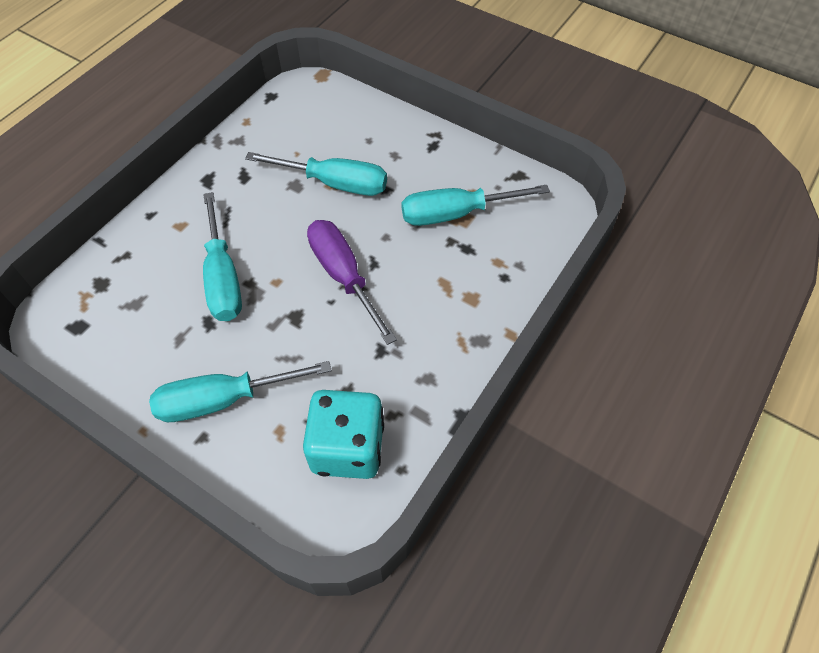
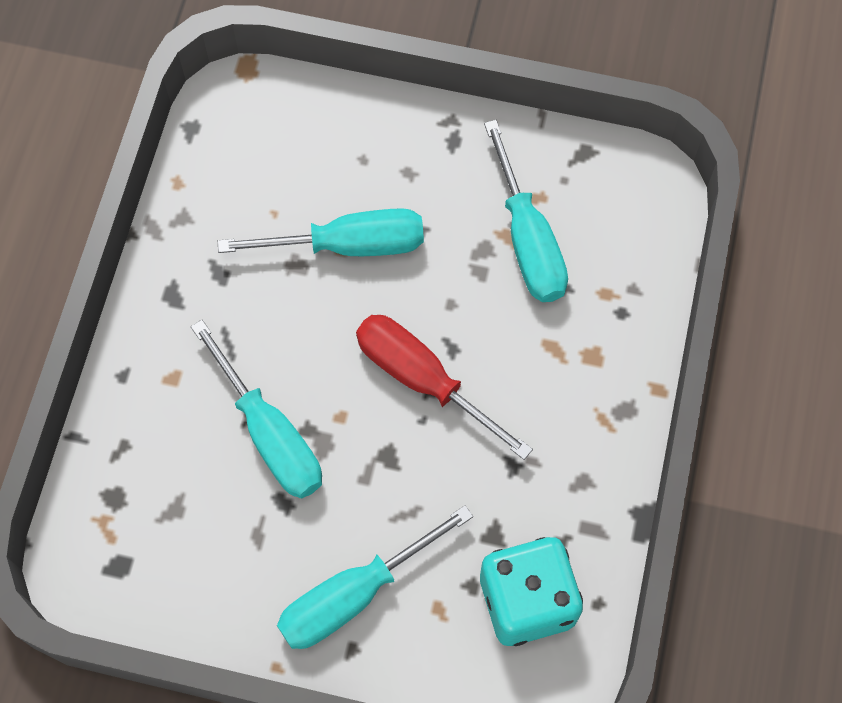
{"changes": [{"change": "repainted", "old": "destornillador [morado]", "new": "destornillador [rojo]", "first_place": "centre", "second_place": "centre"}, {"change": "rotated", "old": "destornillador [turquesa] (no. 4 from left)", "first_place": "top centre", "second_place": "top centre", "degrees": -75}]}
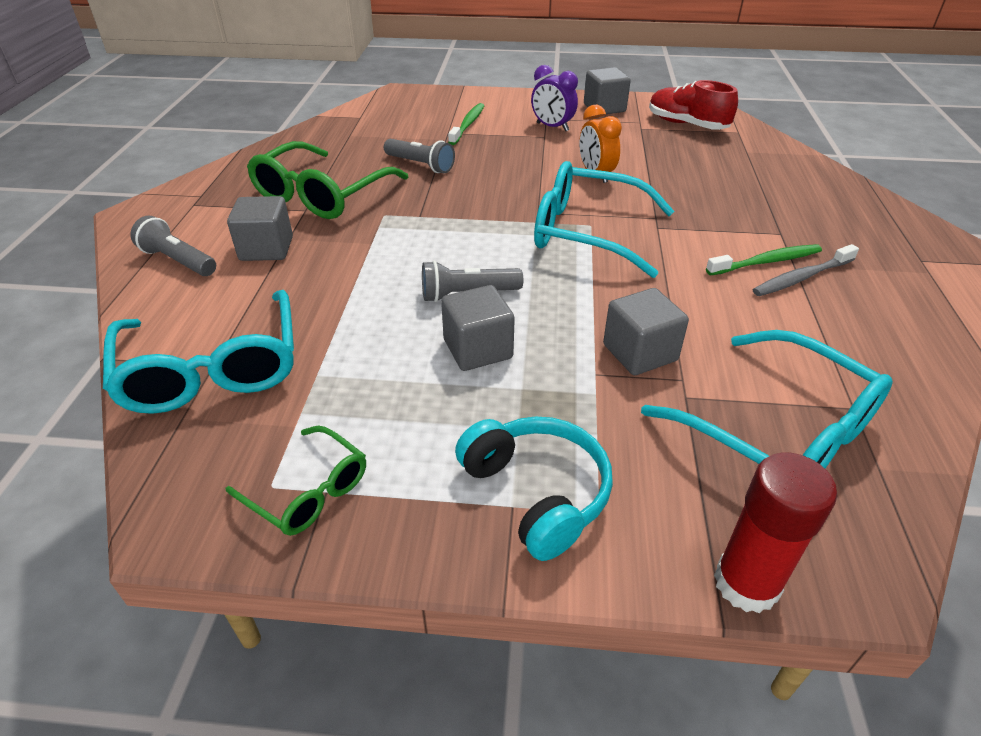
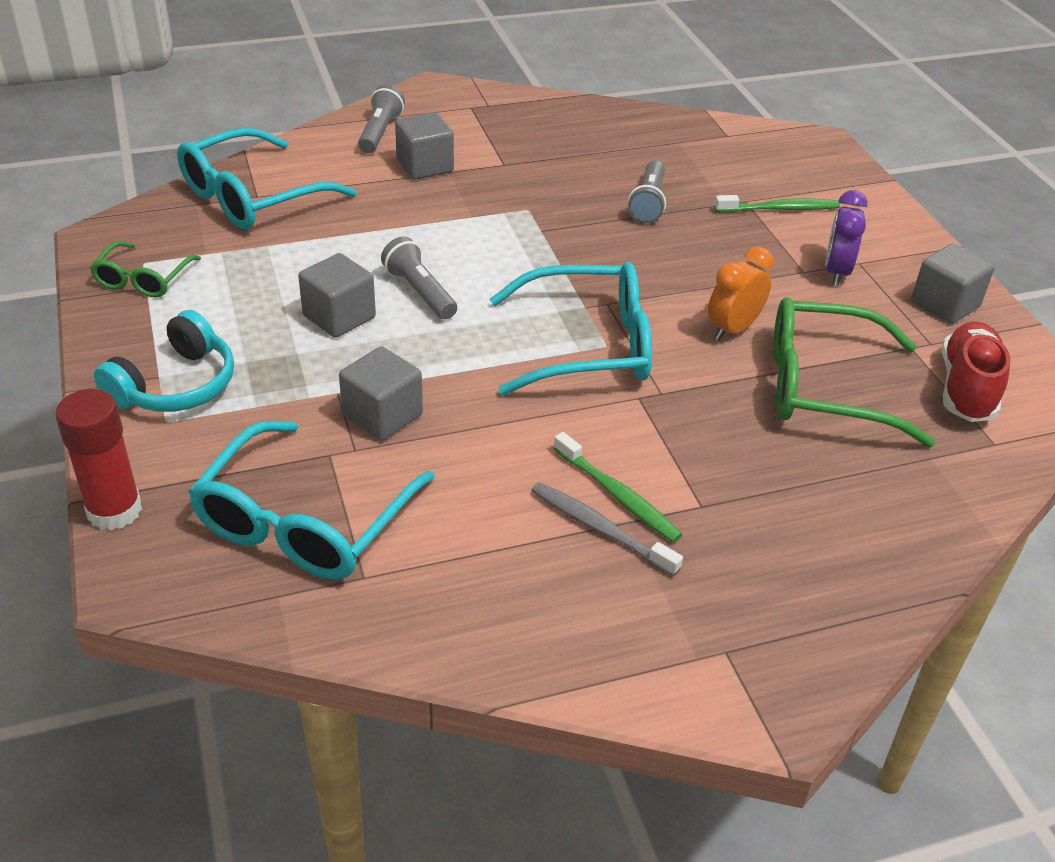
{"changes": [{"change": "shifted", "old": "gafas [verde] (no. 2 from left)", "first_place": "top centre", "second_place": "middle right"}, {"change": "rotated", "old": "gafas [turquesa] (no. 2 from left in the first image)", "first_place": "top centre", "second_place": "centre", "degrees": 90}]}
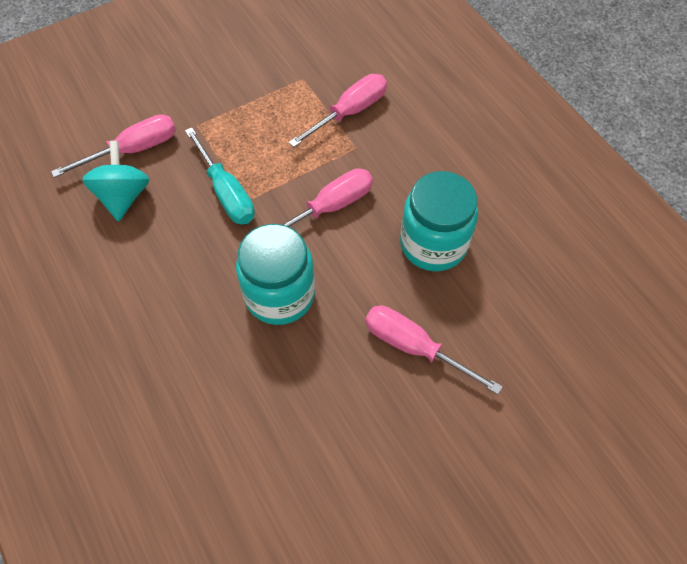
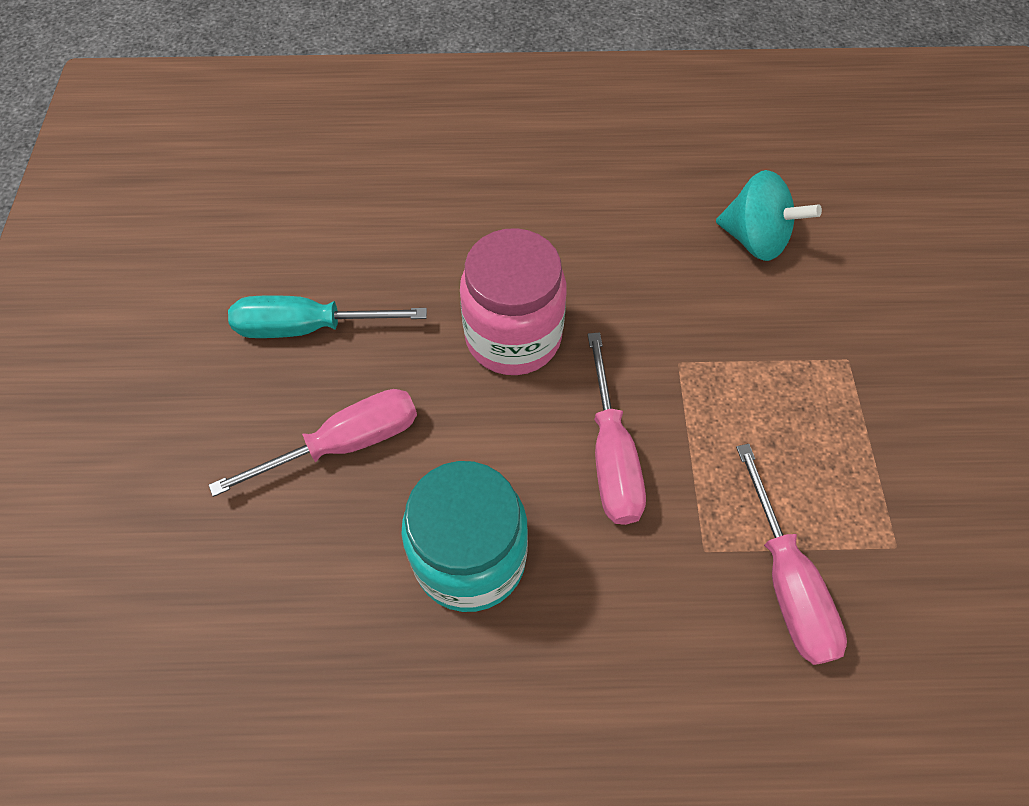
{"changes": [{"change": "gone", "old": "destornillador [rosa] (no. 1 from left)", "first_place": "top left"}, {"change": "shifted", "old": "destornillador [turquesa]", "first_place": "top left", "second_place": "middle left"}, {"change": "repainted", "old": "tarro [turquesa] (no. 1 from left)", "new": "tarro [rosa]", "first_place": "centre", "second_place": "centre"}]}
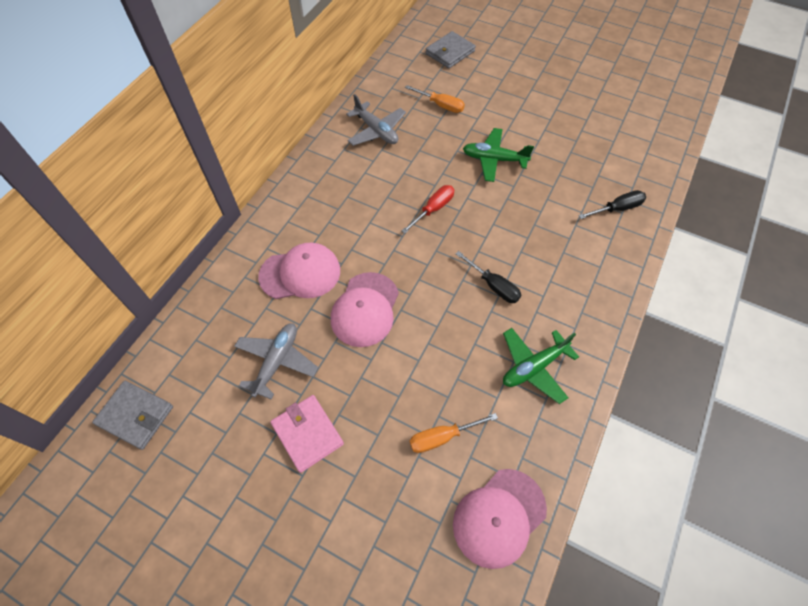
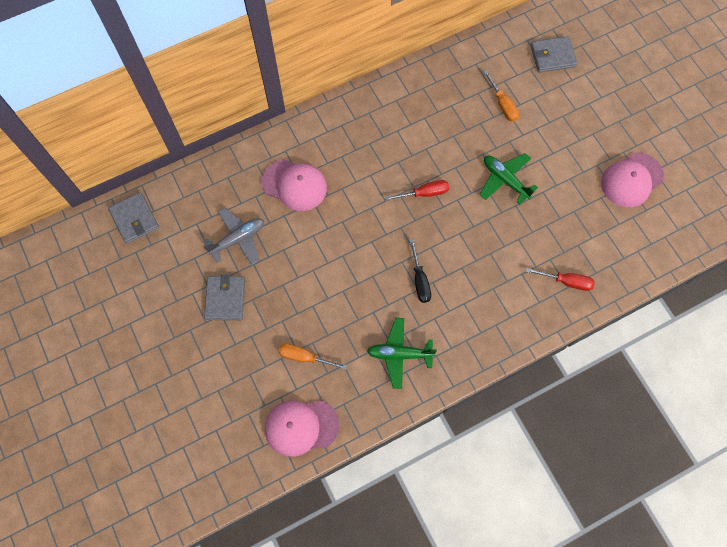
{"changes": [{"change": "repainted", "old": "cartera [rosa]", "new": "cartera [gris] (no. 2 from left)", "first_place": "bottom centre", "second_place": "middle left"}, {"change": "shifted", "old": "gorra [rosa] (no. 2 from left in the first image)", "new": "gorra [rosa] (no. 3 from left)", "first_place": "centre", "second_place": "top right"}, {"change": "gone", "old": "avión [gris] (no. 2 from left)", "first_place": "top centre"}, {"change": "repainted", "old": "destornillador [negro] (no. 2 from left)", "new": "destornillador [rojo] (no. 2 from left)", "first_place": "middle right", "second_place": "middle right"}]}
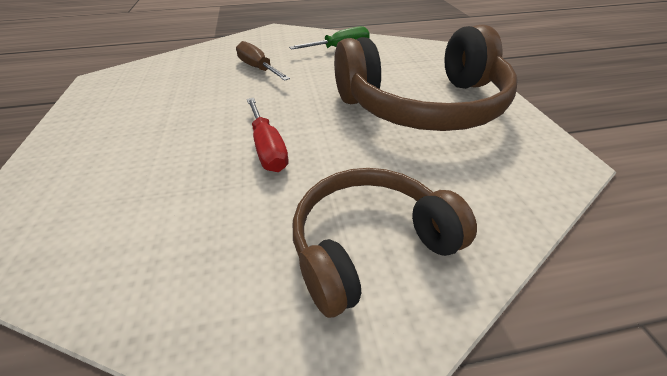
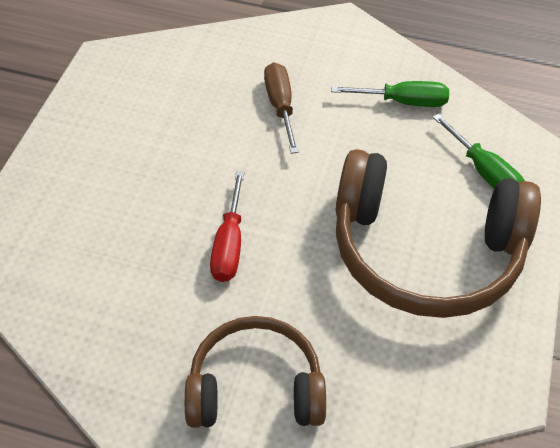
{"changes": [{"change": "new", "new": "destornillador [verde] (no. 2 from left)", "second_place": "middle right"}]}
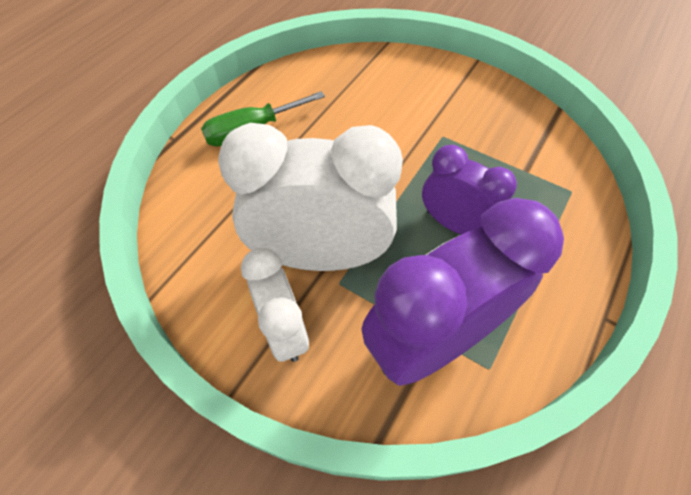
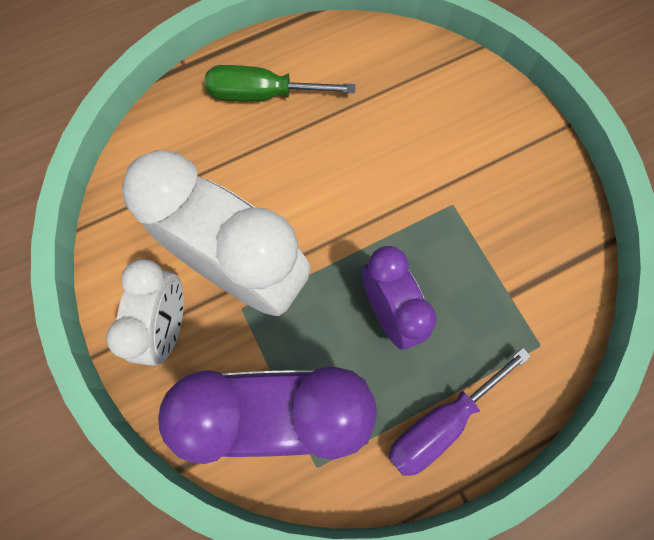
{"changes": [{"change": "new", "new": "destornillador [morado]", "second_place": "bottom right"}]}
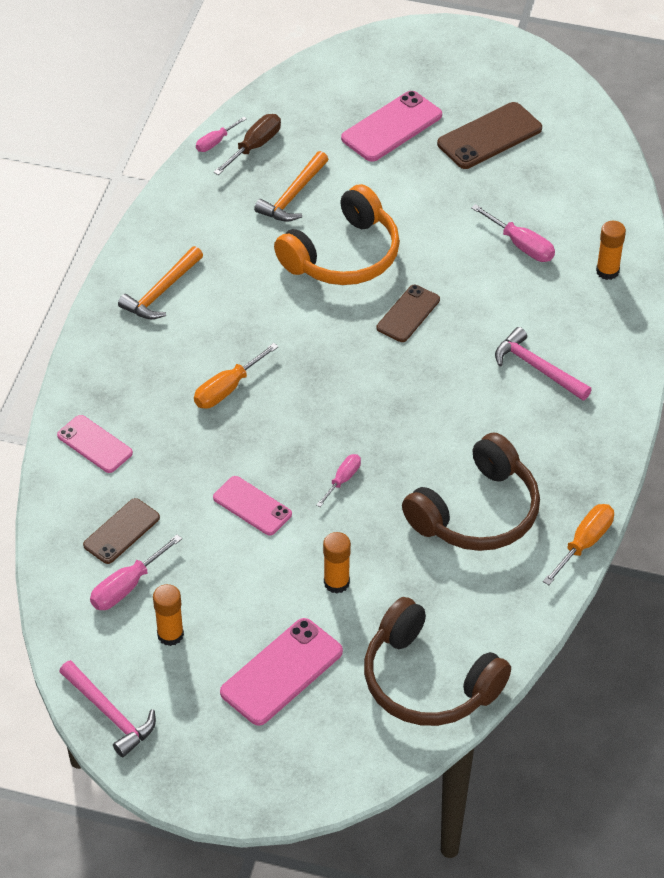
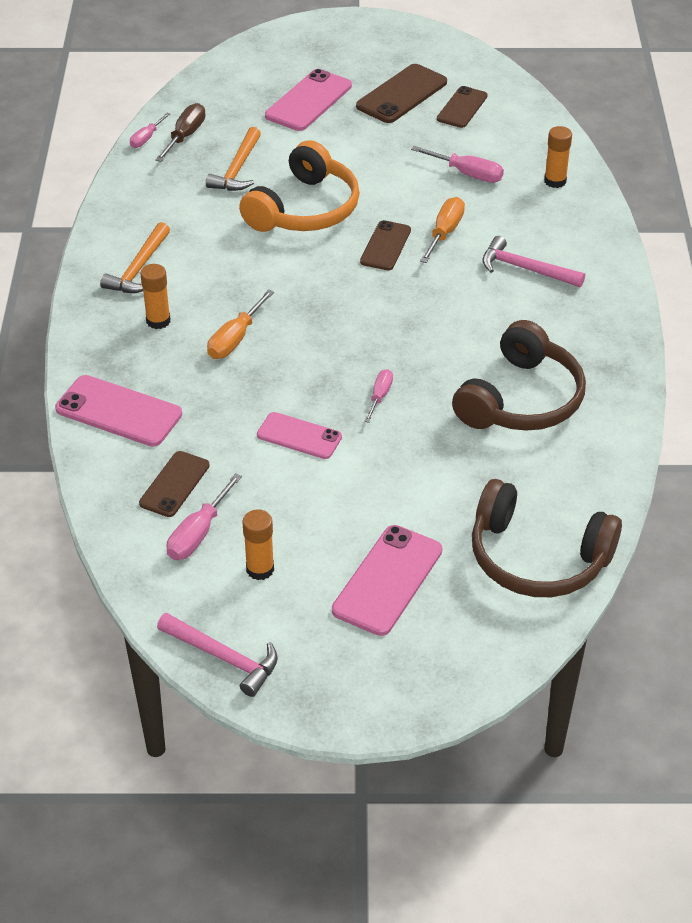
{"changes": [{"change": "scaled", "old": "móvil [rosa] (no. 1 from left)", "first_place": "middle left", "second_place": "middle left", "factor": 1.52}, {"change": "shifted", "old": "barra de pegamento [naranja] (no. 2 from left in the first image)", "new": "barra de pegamento [naranja] (no. 1 from left)", "first_place": "centre", "second_place": "top left"}, {"change": "shifted", "old": "destornillador [naranja] (no. 2 from left)", "first_place": "middle right", "second_place": "top centre"}, {"change": "new", "new": "móvil [marrón] (no. 4 from left)", "second_place": "top right"}]}
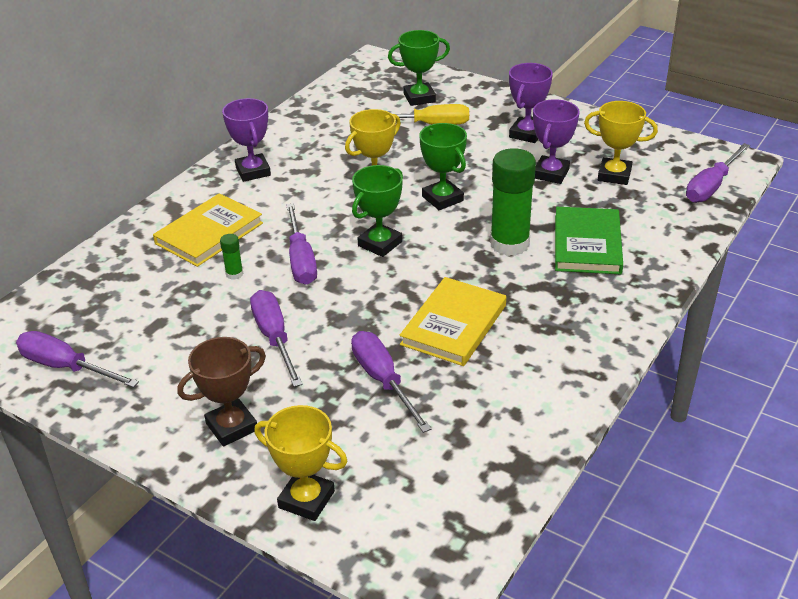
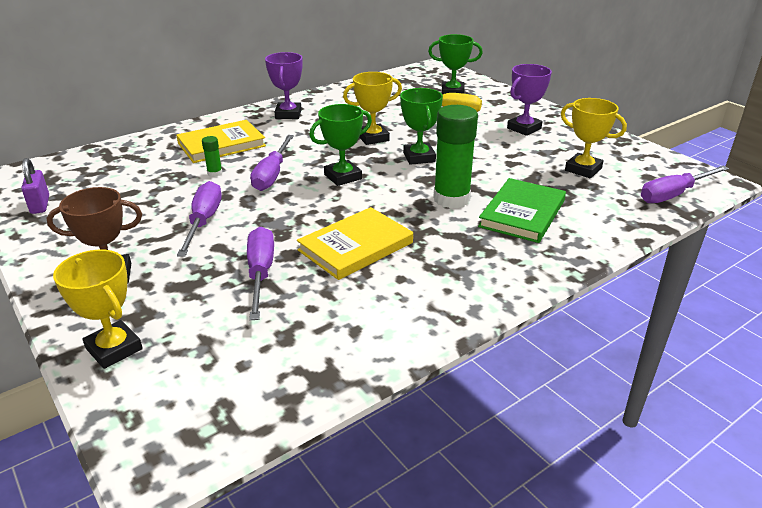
{"changes": [{"change": "swapped", "old": "destornillador [morado] (no. 1 from left)", "new": "candado [morado]", "first_place": "middle left", "second_place": "middle left"}, {"change": "gone", "old": "trofeo [morado] (no. 3 from left)", "first_place": "top right"}]}
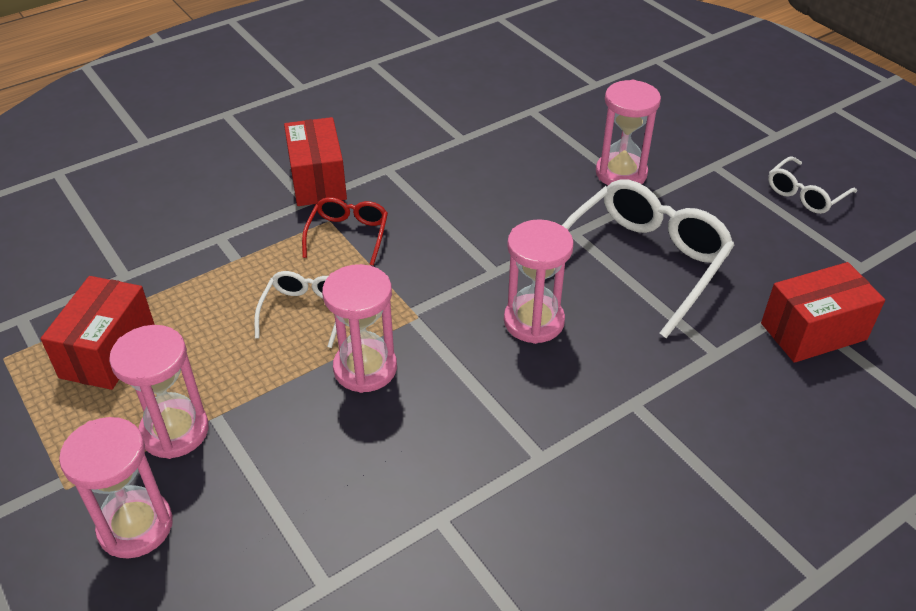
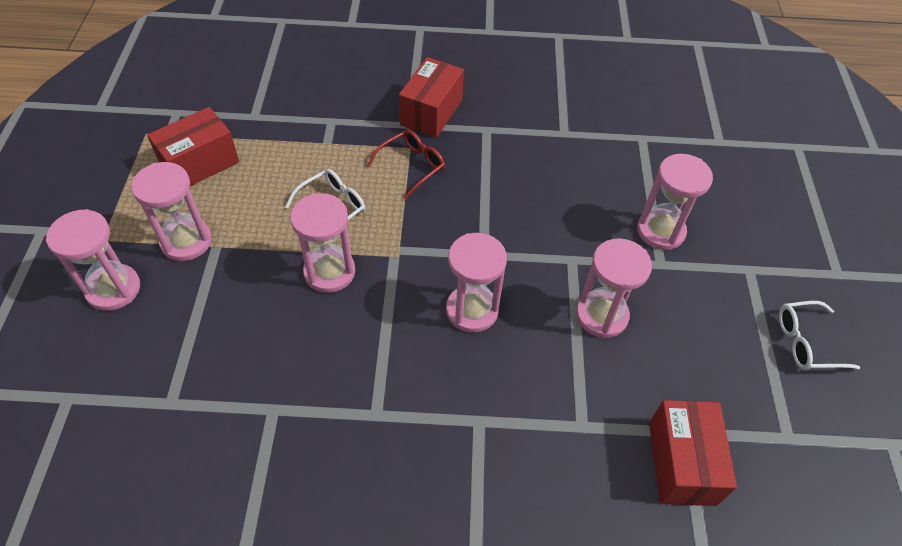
{"changes": [{"change": "swapped", "old": "gafas [blanco] (no. 2 from left)", "new": "reloj de arena [rosa] (no. 5 from left)", "first_place": "middle right", "second_place": "middle right"}, {"change": "rotated", "old": "caja [rojo] (no. 3 from left)", "first_place": "middle right", "second_place": "bottom right", "degrees": 75}]}
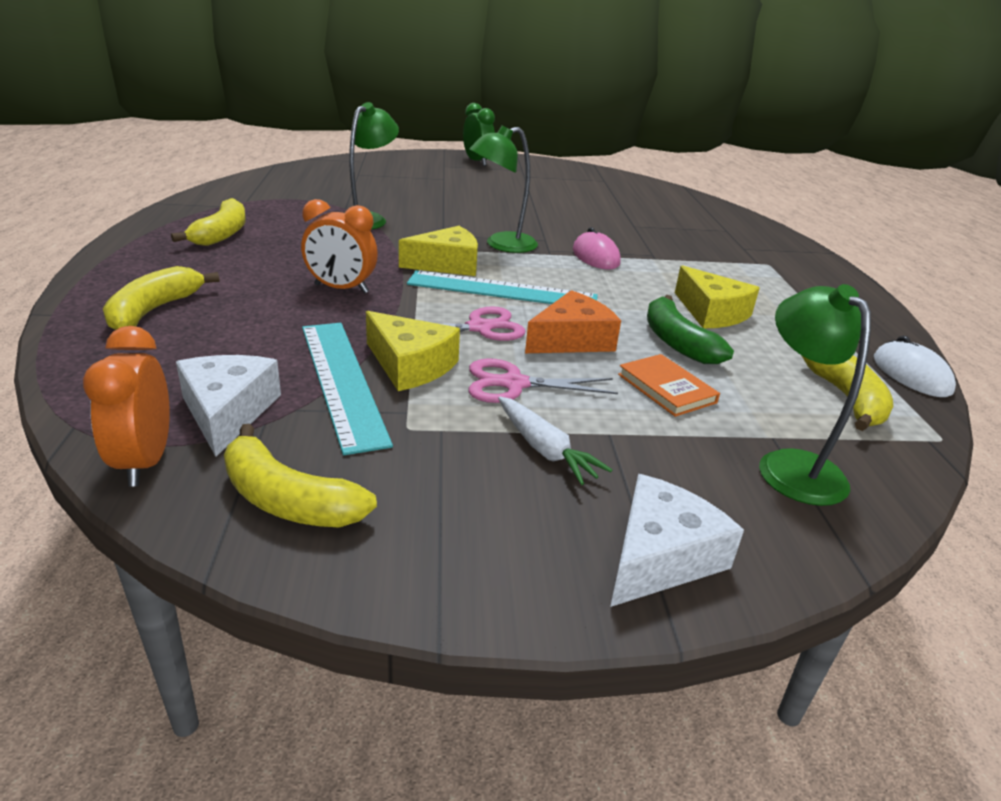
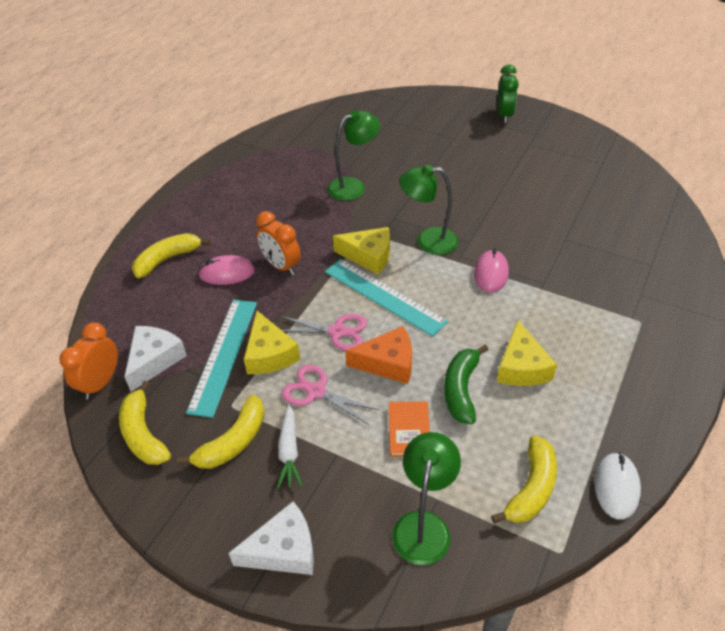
{"changes": [{"change": "shifted", "old": "plátano [amarillo] (no. 2 from left in the first image)", "new": "plátano [amarillo] (no. 3 from left)", "first_place": "top left", "second_place": "bottom left"}, {"change": "new", "new": "ratón [rosa] (no. 1 from left)", "second_place": "middle left"}]}
